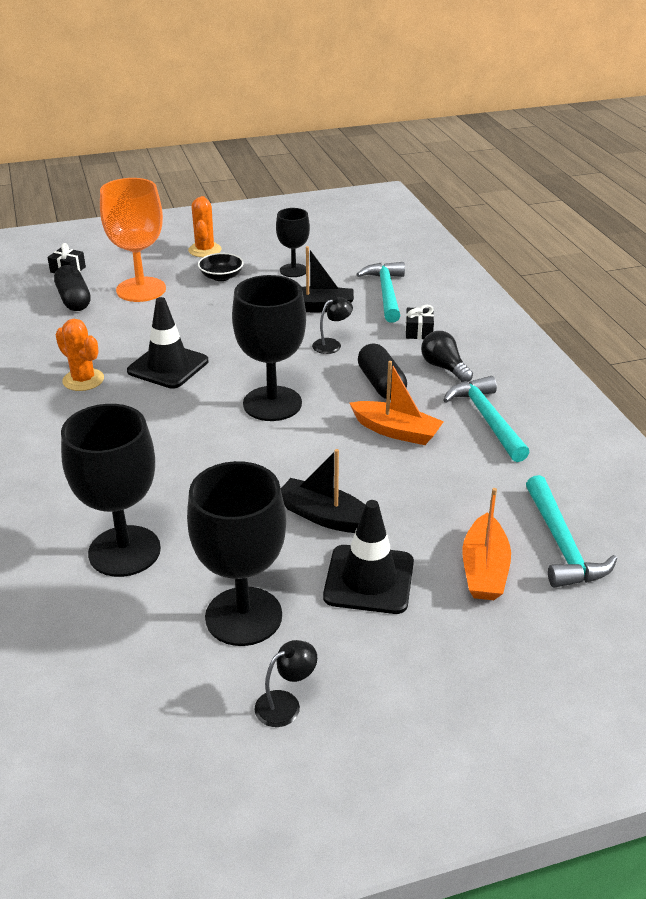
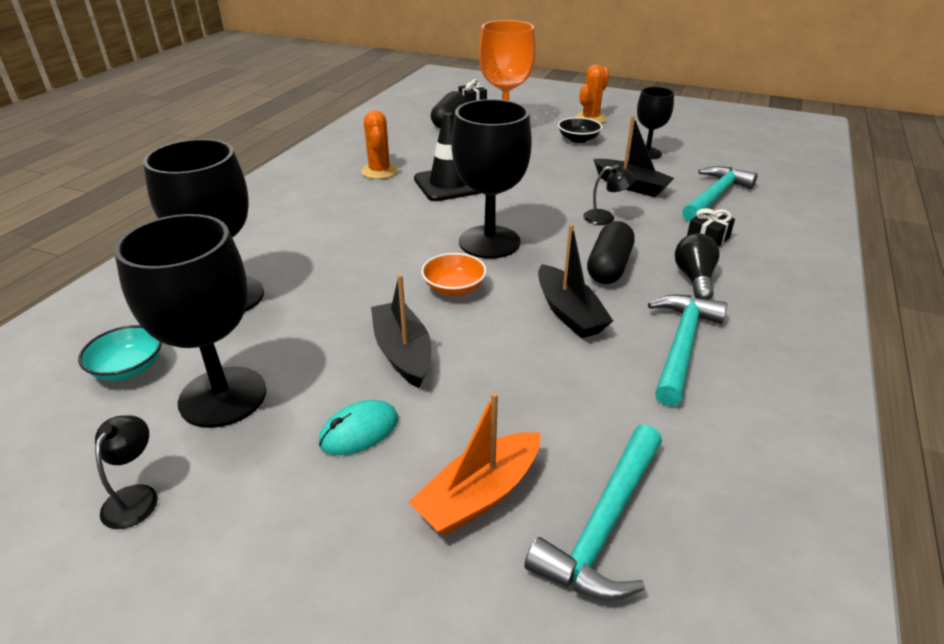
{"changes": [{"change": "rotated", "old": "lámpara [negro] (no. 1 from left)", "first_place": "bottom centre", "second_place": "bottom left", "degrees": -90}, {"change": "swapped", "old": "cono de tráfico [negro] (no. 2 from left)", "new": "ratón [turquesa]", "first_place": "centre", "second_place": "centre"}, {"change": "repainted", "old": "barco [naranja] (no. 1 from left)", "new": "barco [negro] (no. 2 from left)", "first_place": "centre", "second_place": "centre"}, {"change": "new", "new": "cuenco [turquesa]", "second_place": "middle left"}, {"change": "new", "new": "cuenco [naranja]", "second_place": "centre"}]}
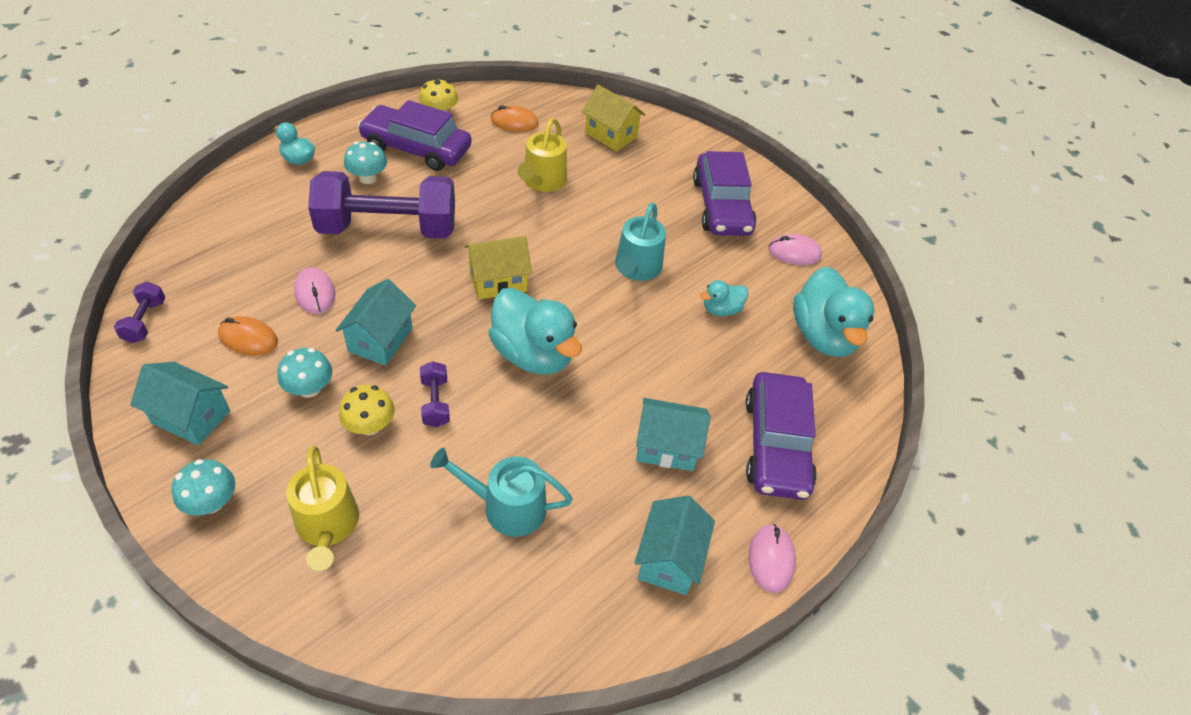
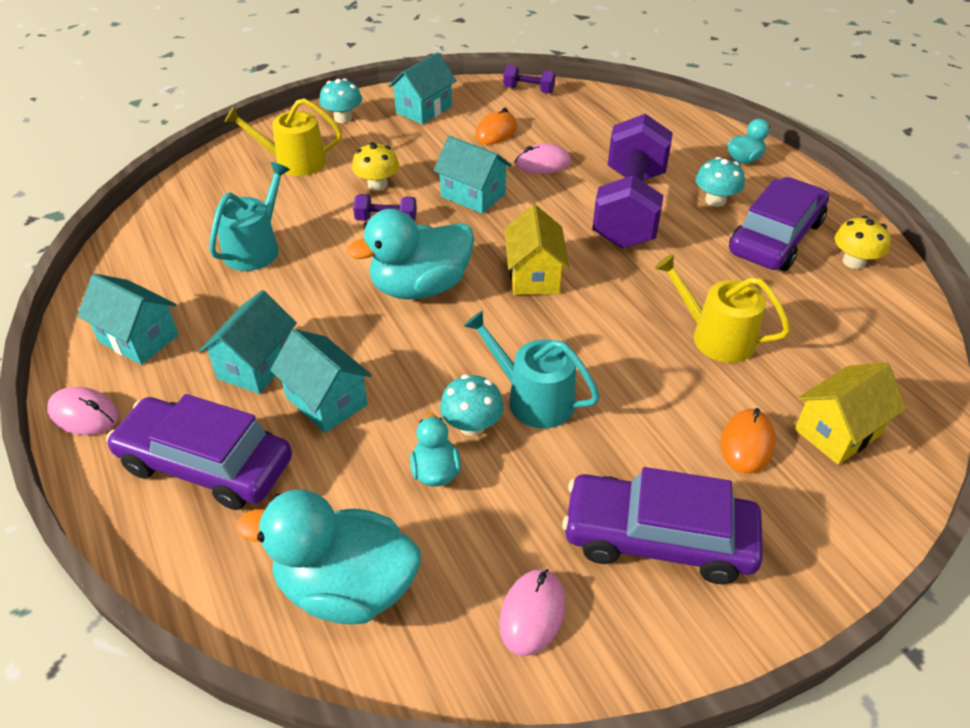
{"changes": [{"change": "shifted", "old": "seta [turquesa] (no. 2 from left)", "first_place": "middle left", "second_place": "centre"}, {"change": "shifted", "old": "ratón [naranja] (no. 2 from left)", "first_place": "top centre", "second_place": "middle right"}, {"change": "new", "new": "casa [turquesa] (no. 3 from left)", "second_place": "middle left"}]}
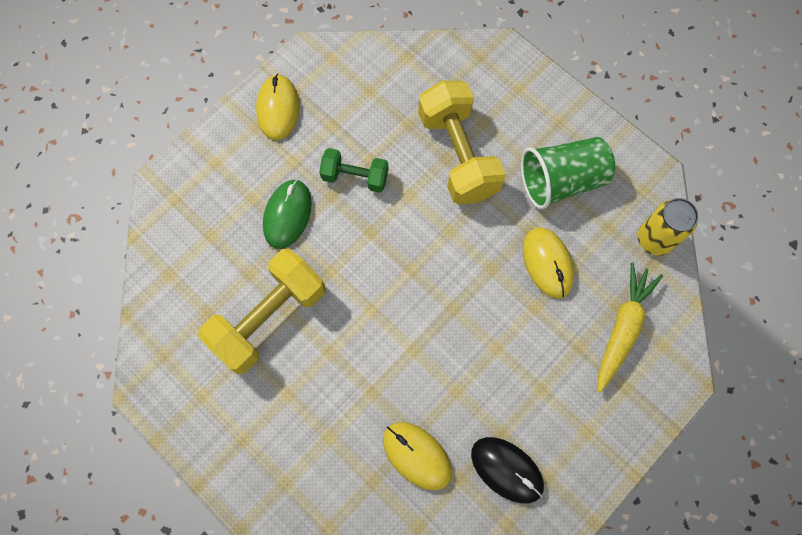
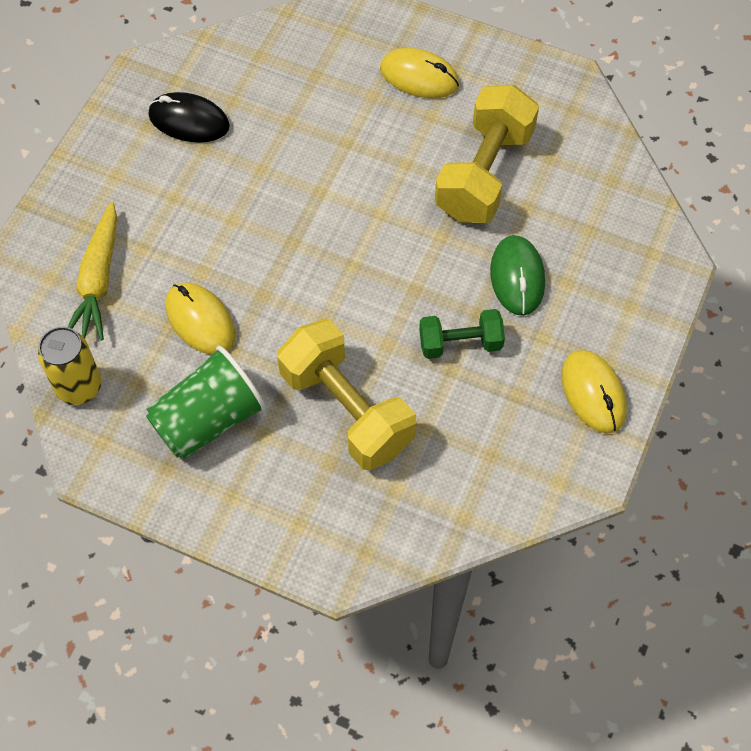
{"changes": [{"change": "shifted", "old": "ratón [amarillo] (no. 2 from left)", "first_place": "bottom centre", "second_place": "top centre"}]}
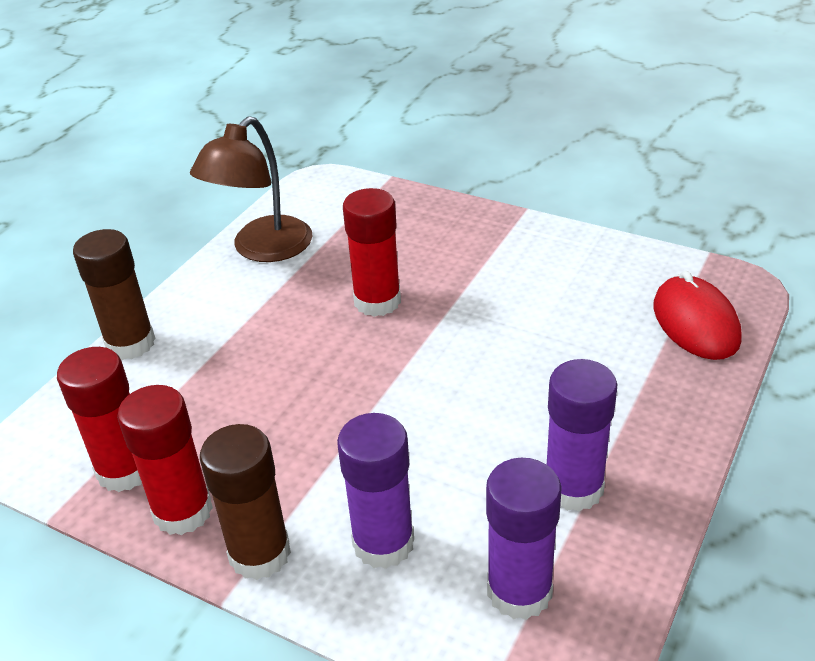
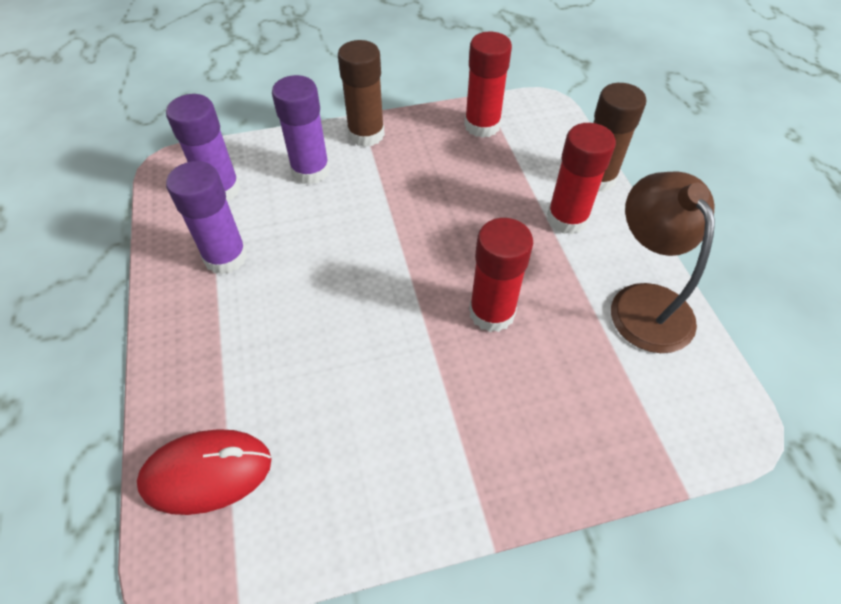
{"changes": [{"change": "shifted", "old": "barra de pegamento [rojo] (no. 2 from left in the first image)", "new": "barra de pegamento [rojo] (no. 3 from left)", "first_place": "bottom left", "second_place": "top right"}, {"change": "rotated", "old": "ratón [rojo]", "first_place": "middle right", "second_place": "bottom left", "degrees": -45}]}
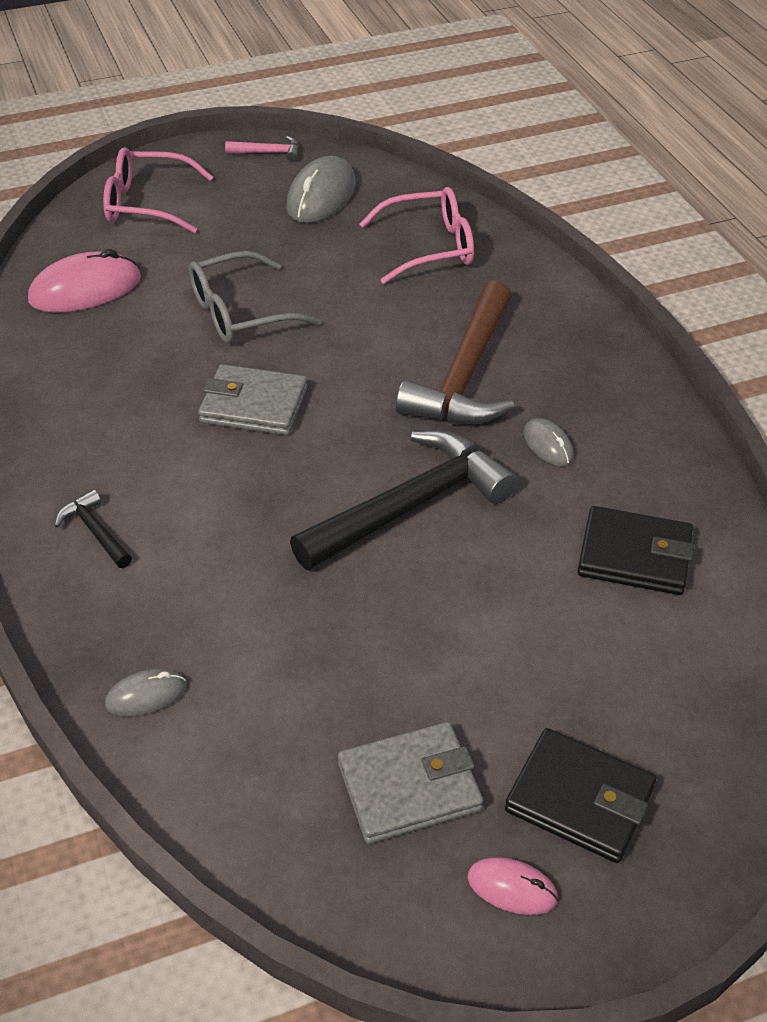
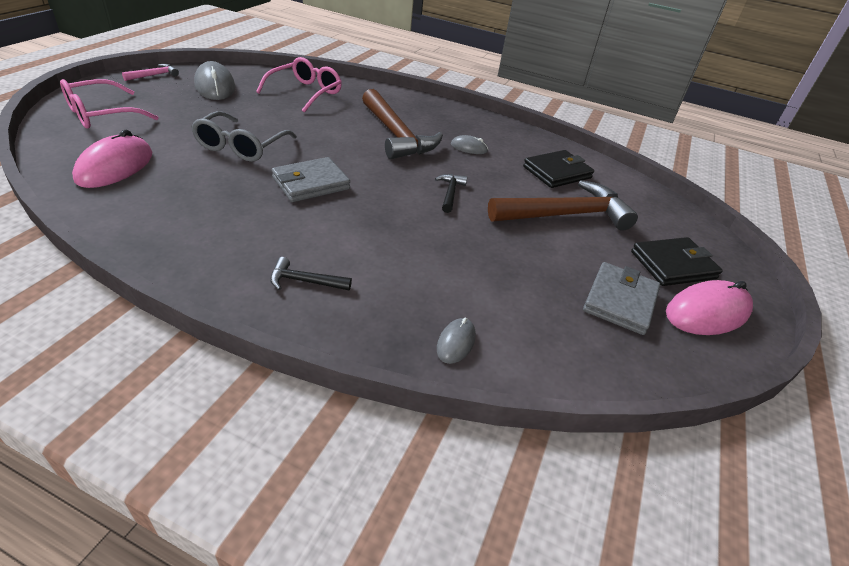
{"changes": [{"change": "scaled", "old": "martillo [negro] (no. 2 from left)", "first_place": "centre", "second_place": "centre", "factor": 0.44}, {"change": "scaled", "old": "ratón [rosa] (no. 2 from left)", "first_place": "bottom right", "second_place": "middle right", "factor": 1.91}, {"change": "new", "new": "martillo [marrón] (no. 2 from left)", "second_place": "centre"}]}
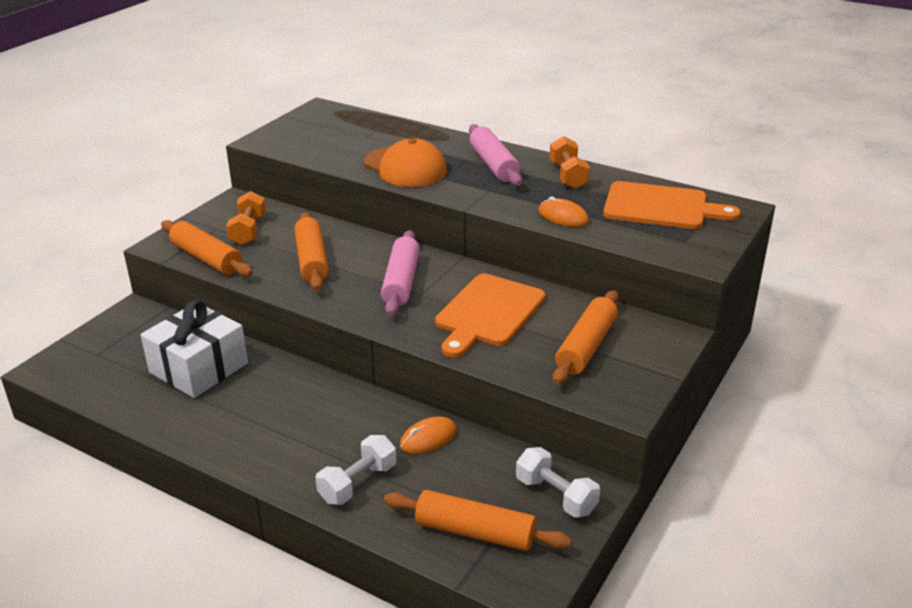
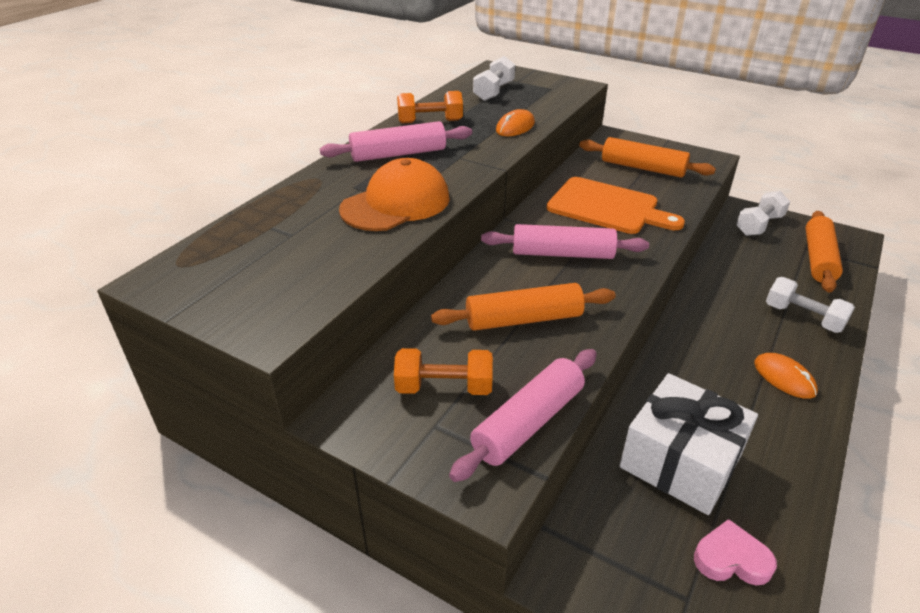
{"changes": [{"change": "repainted", "old": "rodillo [naranja] (no. 1 from left)", "new": "rodillo [rosa] (no. 2 from left)", "first_place": "middle left", "second_place": "bottom centre"}, {"change": "shifted", "old": "ratón [naranja] (no. 1 from left in the first image)", "new": "ratón [naranja] (no. 2 from left)", "first_place": "bottom centre", "second_place": "middle right"}, {"change": "swapped", "old": "tabla de cortar [naranja] (no. 2 from left)", "new": "mancuerna [blanco] (no. 1 from left)", "first_place": "middle right", "second_place": "top centre"}, {"change": "new", "new": "corazón [rosa]", "second_place": "bottom right"}]}
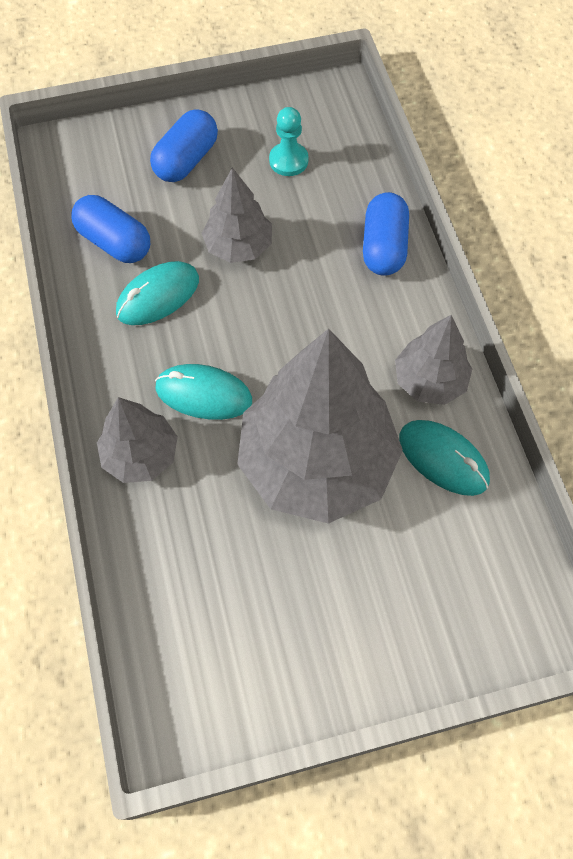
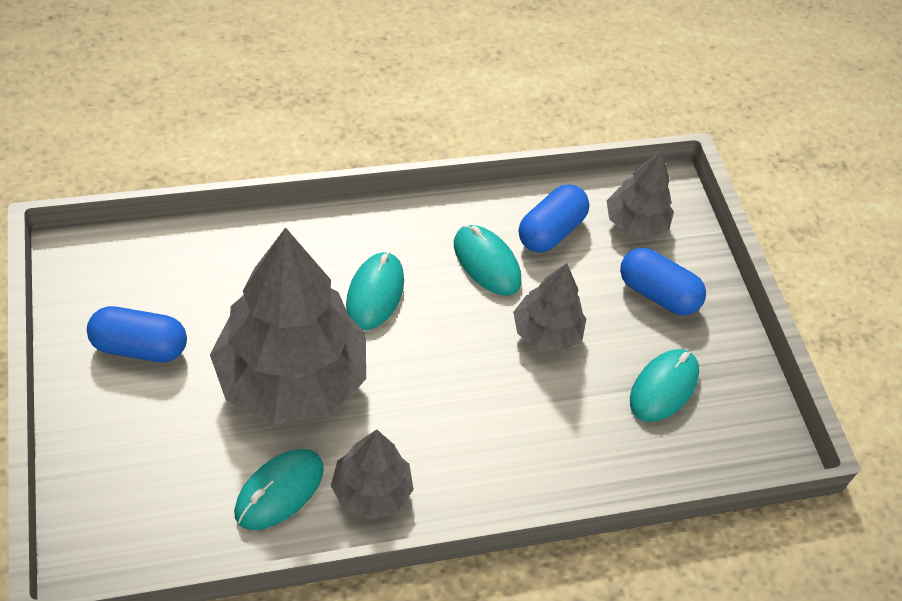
{"changes": [{"change": "shifted", "old": "árbol [gris] (no. 1 from left in the first image)", "new": "árbol [gris] (no. 4 from left)", "first_place": "middle left", "second_place": "top right"}, {"change": "swapped", "old": "peón [turquesa]", "new": "ratón [turquesa] (no. 4 from left)", "first_place": "top centre", "second_place": "middle right"}, {"change": "shifted", "old": "cápsula [azul] (no. 3 from left in the first image)", "new": "cápsula [azul] (no. 1 from left)", "first_place": "top right", "second_place": "middle left"}]}
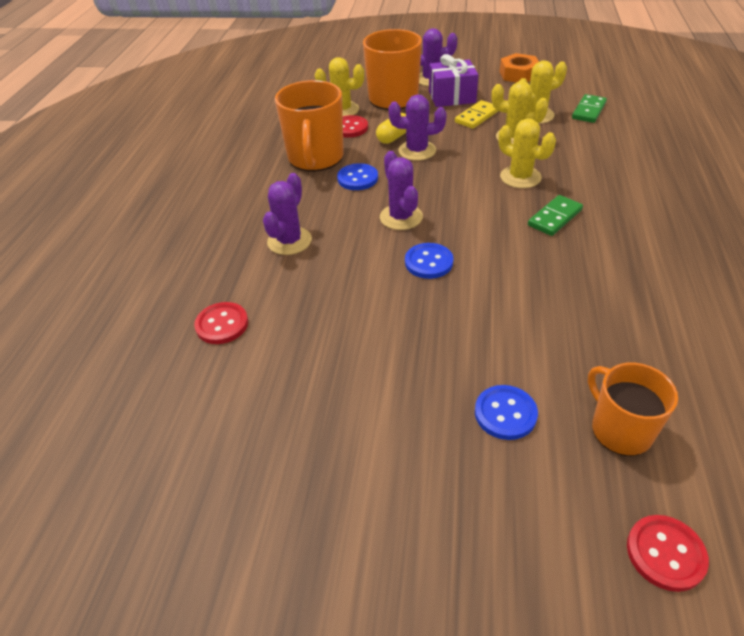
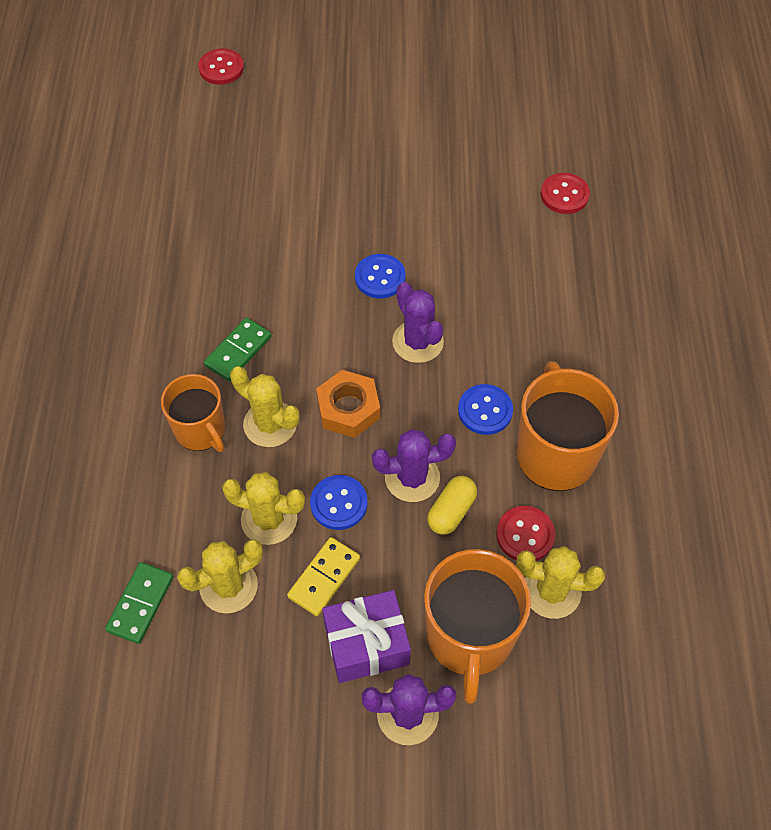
{"changes": [{"change": "gone", "old": "cactus [morado] (no. 1 from left)", "first_place": "centre"}, {"change": "shifted", "old": "botón [azul] (no. 3 from left in the first image)", "new": "botón [azul] (no. 1 from left)", "first_place": "middle right", "second_place": "centre"}, {"change": "shifted", "old": "tuerca [naranja]", "first_place": "top right", "second_place": "centre"}, {"change": "shifted", "old": "taza [naranja] (no. 3 from left in the first image)", "new": "taza [naranja] (no. 1 from left)", "first_place": "middle right", "second_place": "middle left"}]}
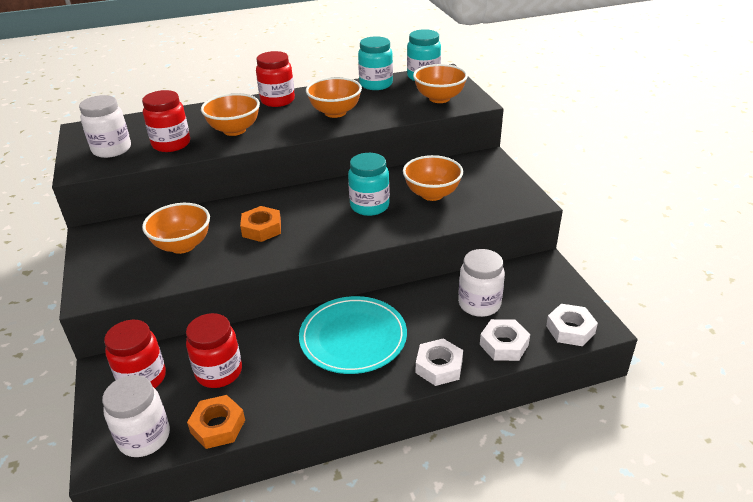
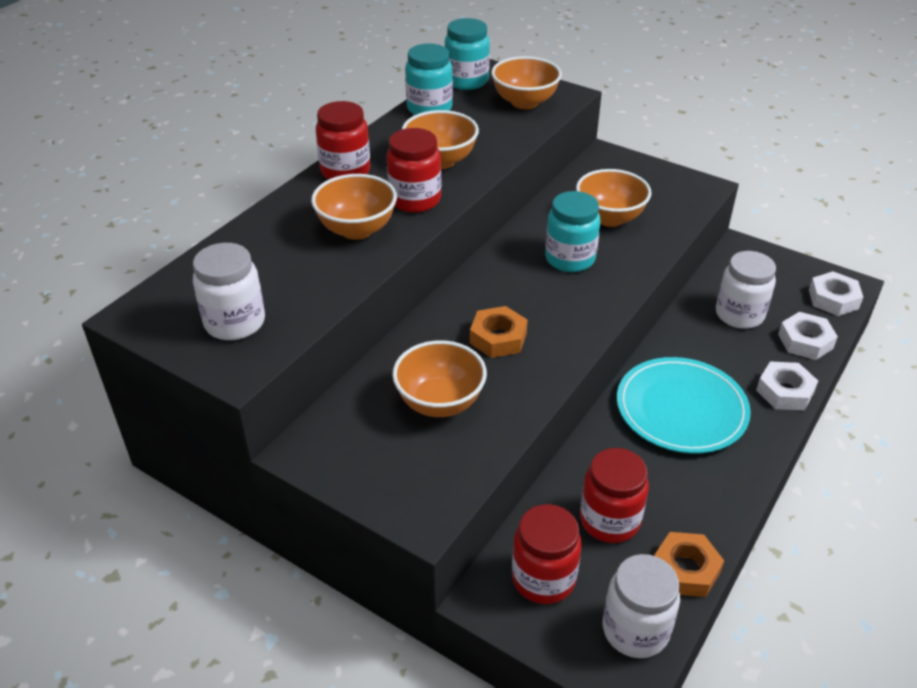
{"changes": [{"change": "shifted", "old": "tarro [rojo] (no. 2 from left)", "first_place": "top left", "second_place": "top centre"}]}
